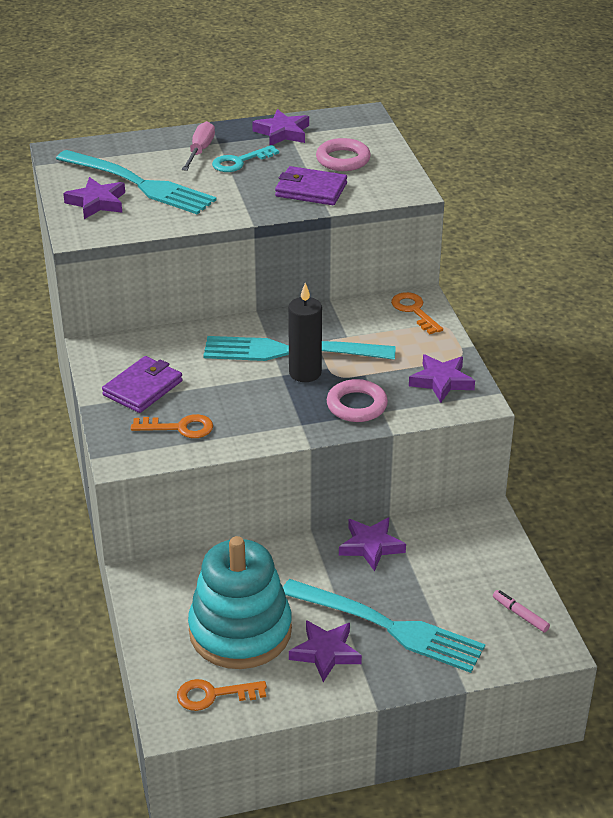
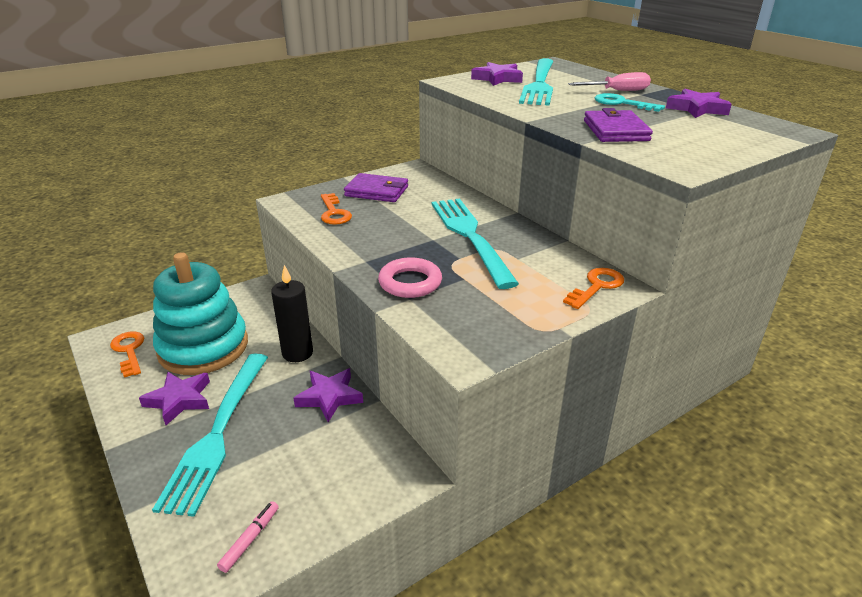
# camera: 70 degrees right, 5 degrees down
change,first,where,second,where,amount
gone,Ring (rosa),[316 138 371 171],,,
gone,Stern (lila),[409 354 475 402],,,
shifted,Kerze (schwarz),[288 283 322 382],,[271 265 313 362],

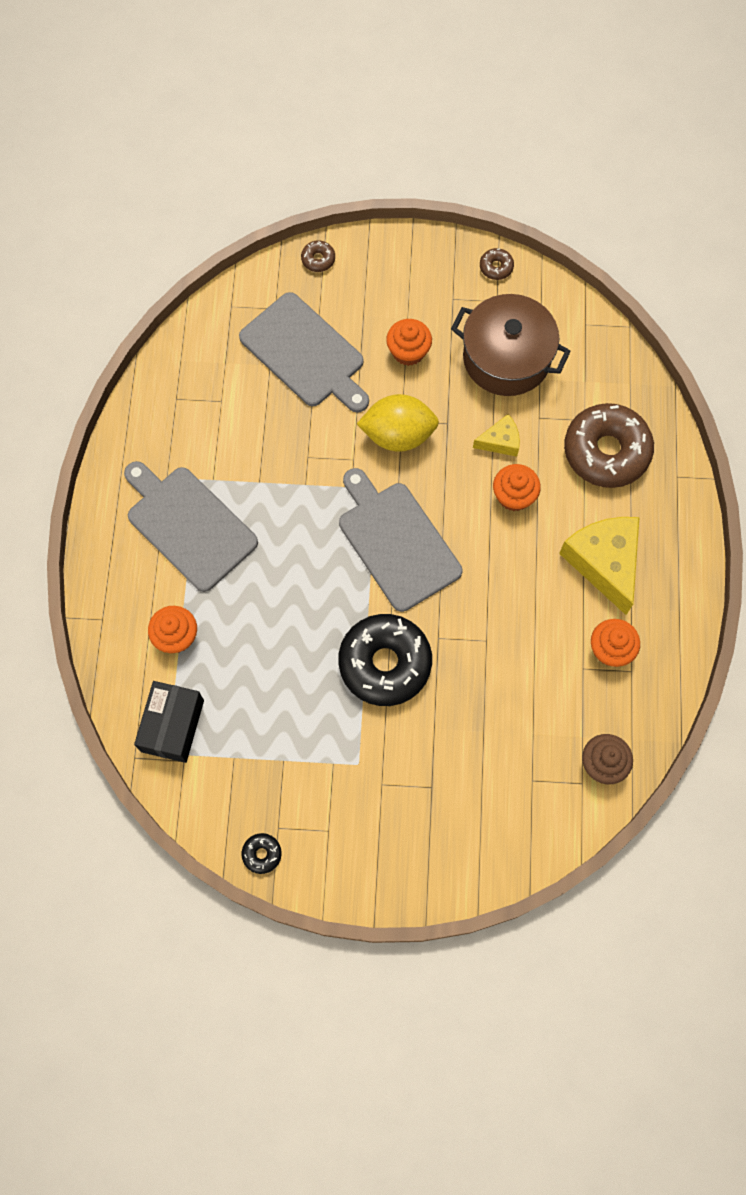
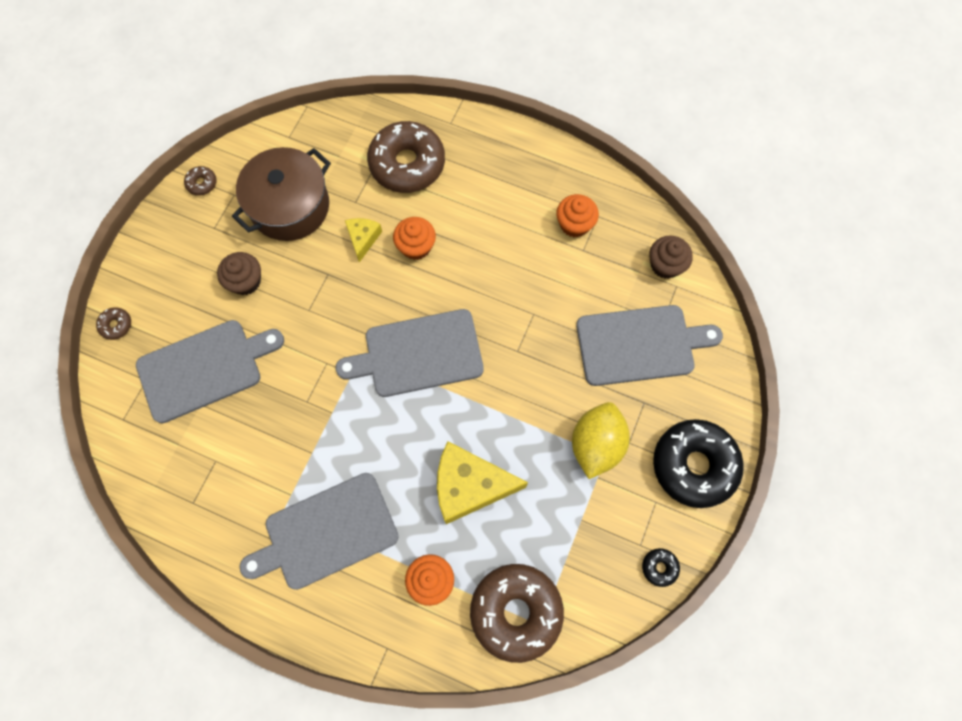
# camera: 70 degrees left, 0 degrees up
change,first,where,second,where,amount
new,,,Schneidebrett (grau),[576 305 723 386],
shifted,Donut (schwarz),[338 614 432 706],,[653 419 744 508],
shifted,Zitrone (gelb),[357 394 439 452],,[572 402 630 479],
shifted,Käse (gelb),[559 517 640 615],,[437 441 528 524],
swapped,Schachtel (schwarz),[134 681 204 763],Donut (braun),[470 564 564 663],
repainted,Muffin (orange),[386 319 432 366],Muffin (braun),[217 252 261 295],

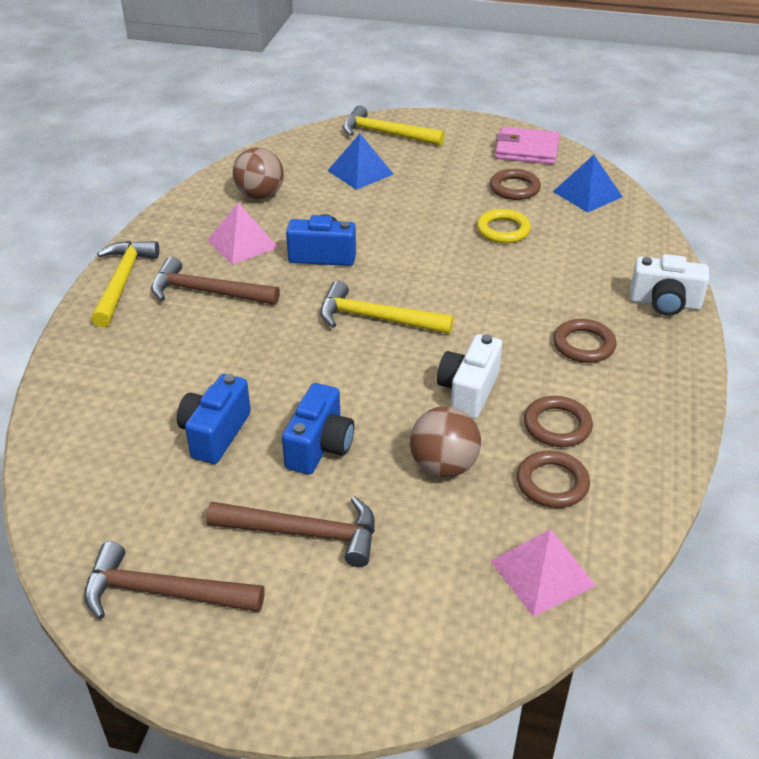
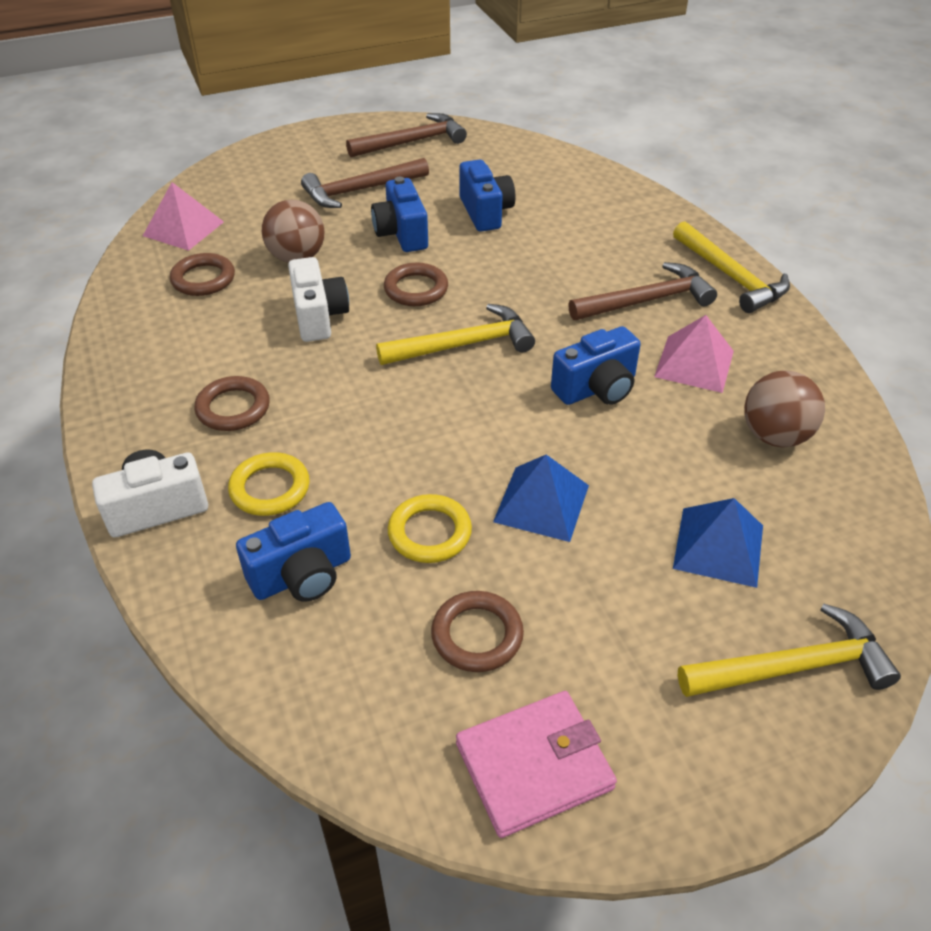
# camera: 145 degrees right, 5 degrees up
change,first,where,second,where,amount
new,,,Ring (gelb),[228 452 310 516],
new,,,Kamera (blau),[236 502 351 602],
shifted,Ring (braun),[524 396 593 447],,[384 262 448 306],
shifted,Pyramide (blau),[553 155 622 213],,[493 455 589 542],

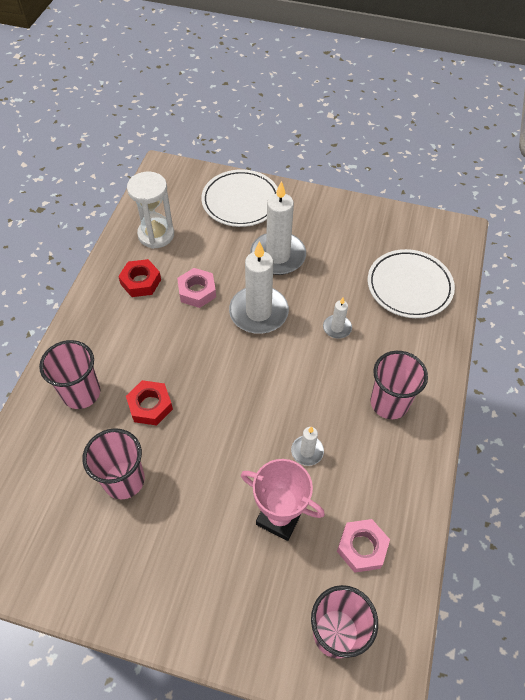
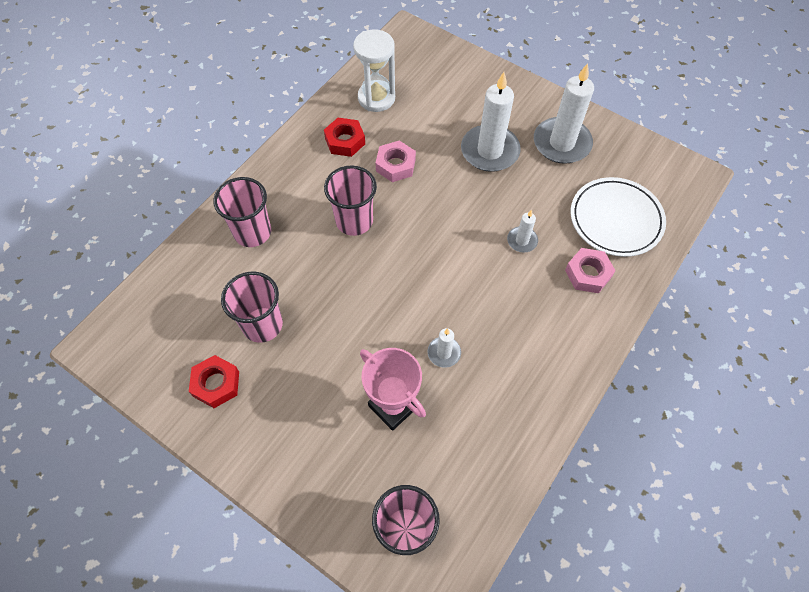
# camera: 20 degrees right, 5 degrees up
change,first,where,second,where,amount
gone,Teller (weiß),[201 169 278 227],,,
shifted,Sechskantmutter (rot),[126 380 173 426],,[189 355 239 408],
shifted,Kerze (weiß),[229 241 289 334],,[534 63 594 164],
shifted,Sechskantmutter (rosa),[337 519 390 573],,[565 248 616 293],
shifted,Becher (rosa),[370 351 428 419],,[324 166 377 236],

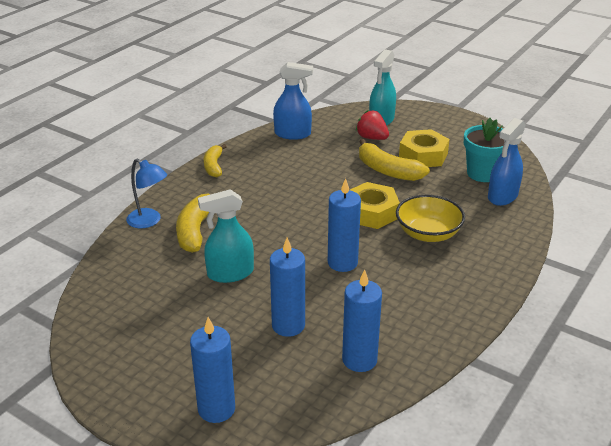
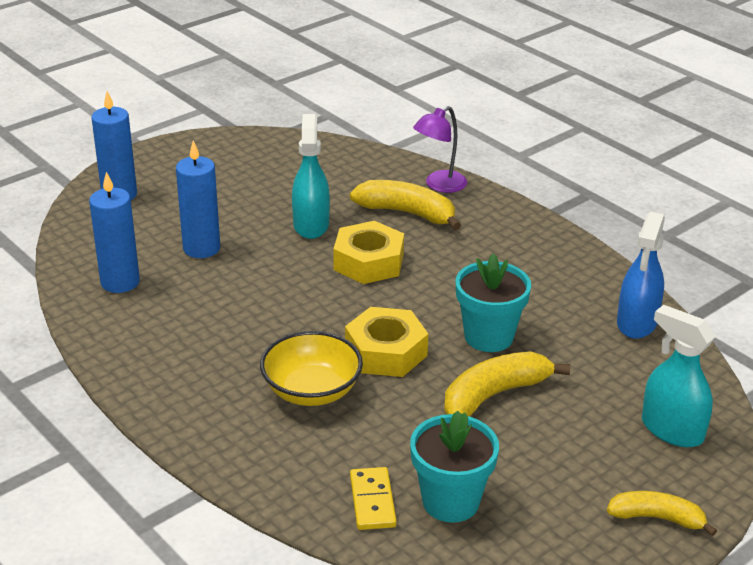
# camera: 105 degrees right, 0 degrees up
change,first,where,second,where,amount
gone,Kerze (blau),[328 178 361 272],,,
gone,Erdbeere (rot),[356 110 389 140],,,
new,,,Blumentopf (türkis),[456 253 531 352],
shifted,Banane (gelb),[204 144 227 177],,[607 491 717 536],
shifted,Sechskantmutter (gelb),[399 129 450 167],,[333 221 404 284],
swapped,Sprühflasche (blau),[488 118 525 206],Dominostein (gelb),[350 467 397 530],
repainted,Lampe (blau),[126 159 167 228],Lampe (lila),[413 106 467 193],

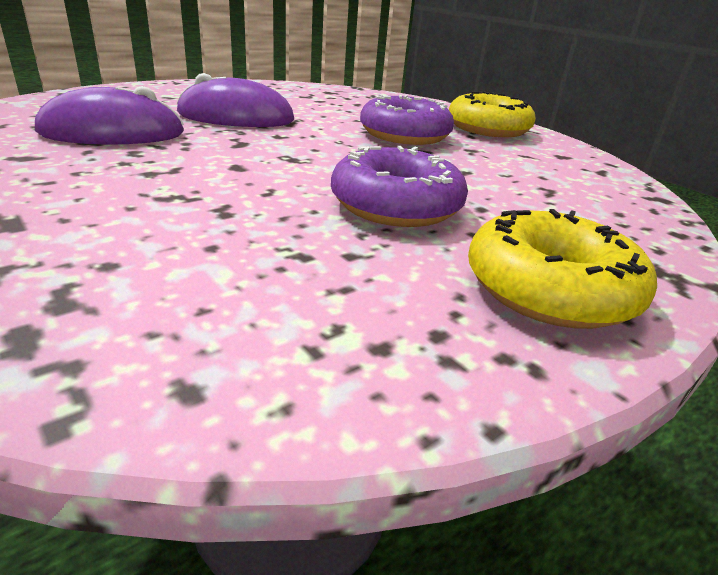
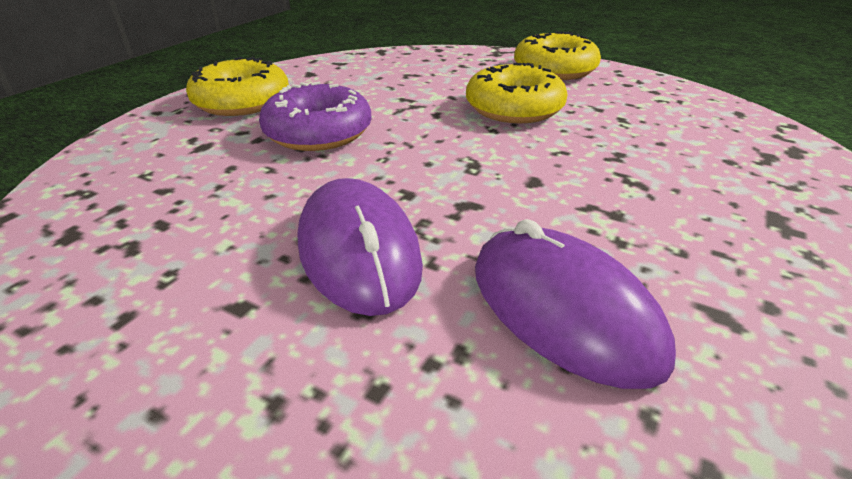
# camera: 110 degrees left, 5 degrees up
change,first,where,second,where,amount
repainted,Donut (lila),[331 146 468 227],Donut (gelb),[466 63 568 123],

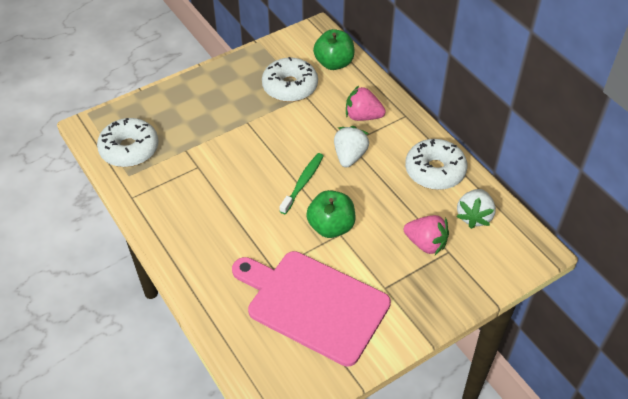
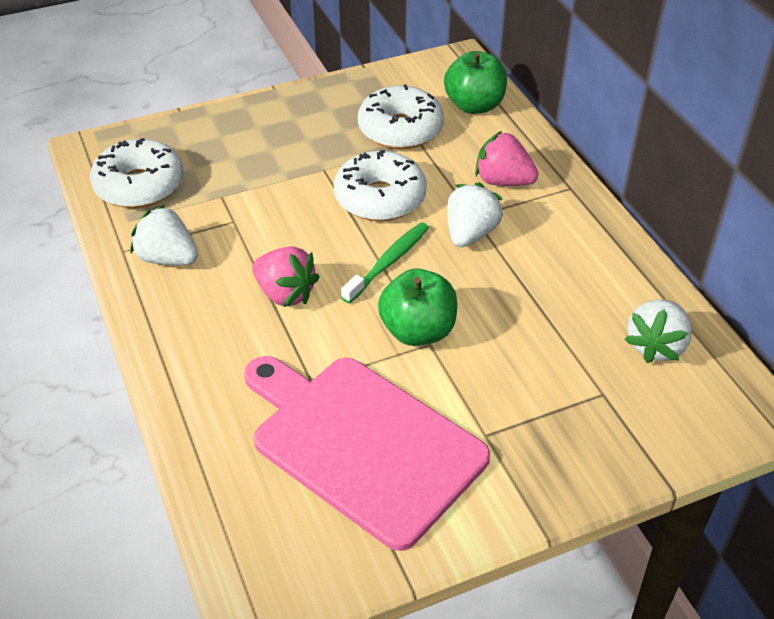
# camera: 10 degrees right, 5 degrees down
change,first,where,second,where,amount
new,,,Erdbeere (weiß),[131 205 198 265],
shifted,Erdbeere (rosa),[404 215 449 255],,[252 247 319 307],
shifted,Donut (weiß),[405 139 467 190],,[334 150 427 221],

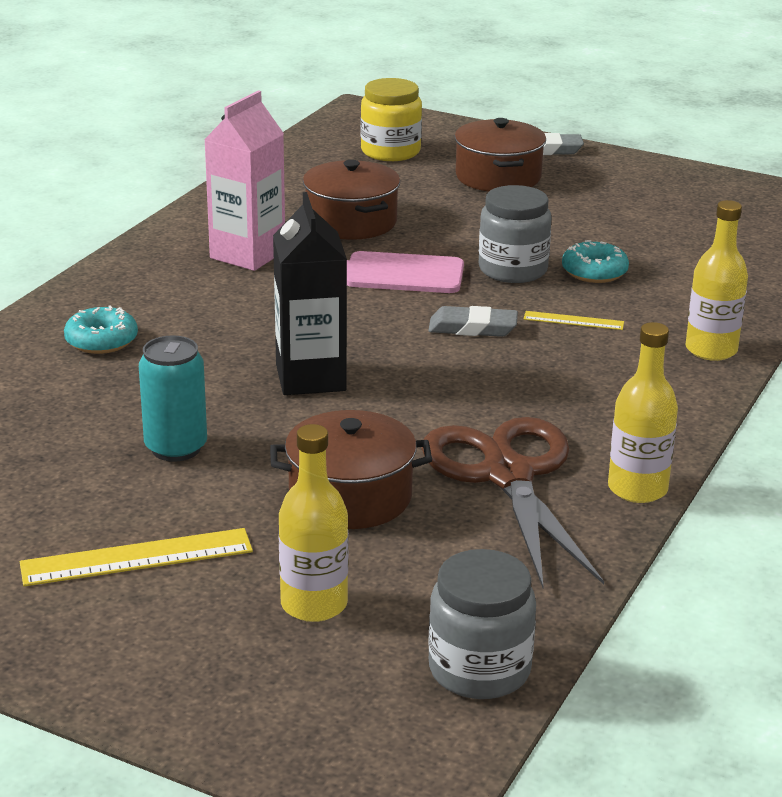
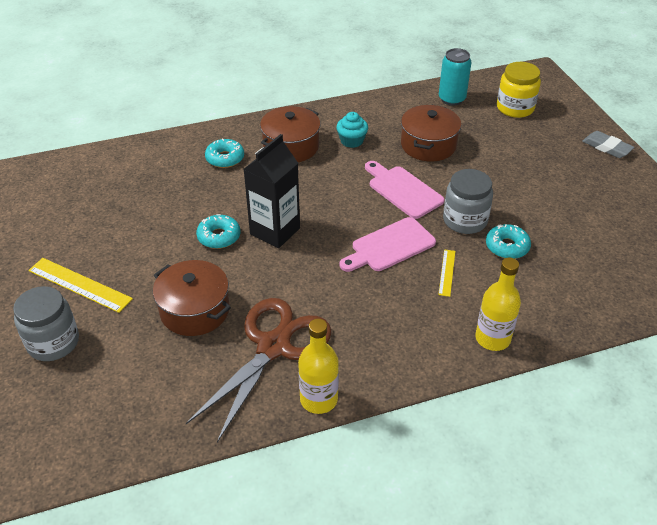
# camera: 45 degrees right, 15 degrees up
change,first,where,second,where,amount
gone,Flasche (gelb),[278 424 348 622],,,
new,,,Donut (türkis),[196 214 240 249],
shifted,Dose (türkis),[139 336 207 462],,[439 48 472 106],
shifted,Einmachglas (grau),[428 549 536 699],,[13 286 79 361],
shifted,Kochtopf (braun),[455 118 546 192],,[260 106 320 162],
swapped,Getränkekarton (rosa),[204 90 285 271],Muffin (türkis),[336 112 368 148],
swapped,Radiergummi (grau),[428 306 518 337],Schneidebrett (rosa),[340 217 436 272],
rotated,Lineal (gelb),[524 311 624 330],,[438 249 455 297],45 degrees clockwise

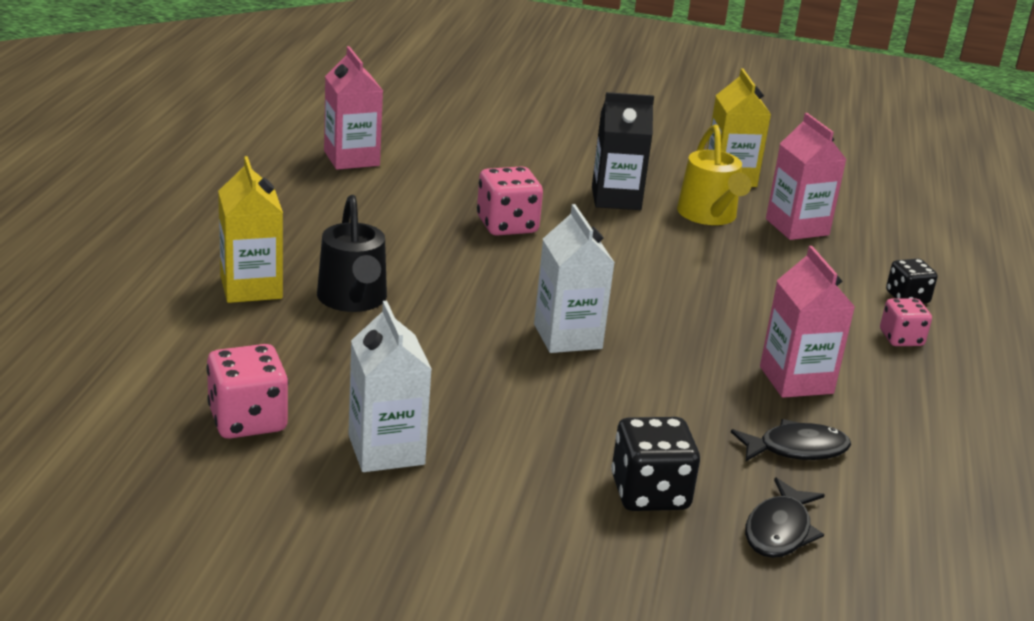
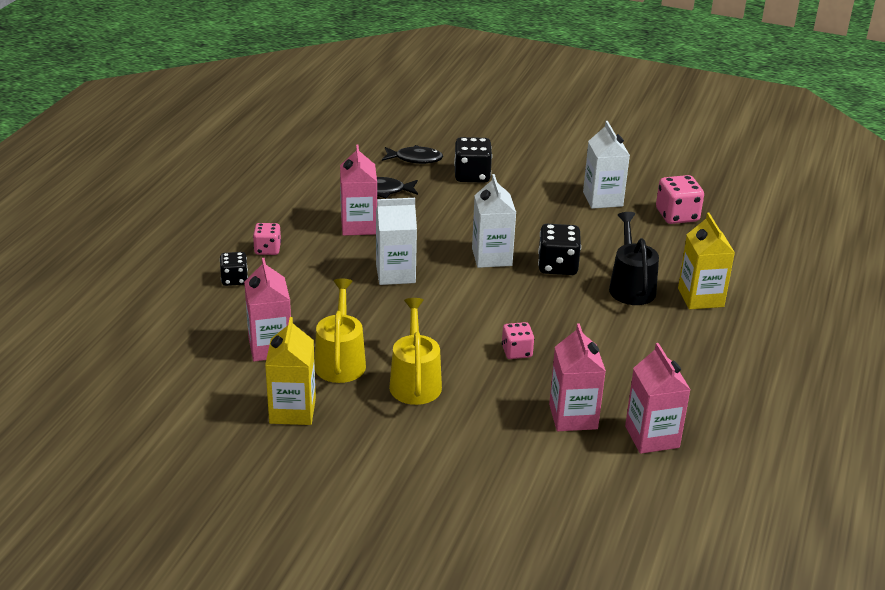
# camera: 170 degrees left, 5 degrees up
change,first,where,second,where,amount
new,,,Getränkekarton (weiß),[376 198 417 285],
new,,,Spielwürfel (schwarz),[538 224 581 275],
new,,,Getränkekarton (rosa),[549 323 606 431],
swapped,Getränkekarton (schwarz),[592 92 654 210],Gießkanne (gelb),[389 298 442 405],
rotated,Fisch (schwarz),[745 478 825 558],,[382 145 443 164],60 degrees clockwise
scaled,Spielwürfel (rosa),[477 166 543 236],,[502 322 534 359],x0.64

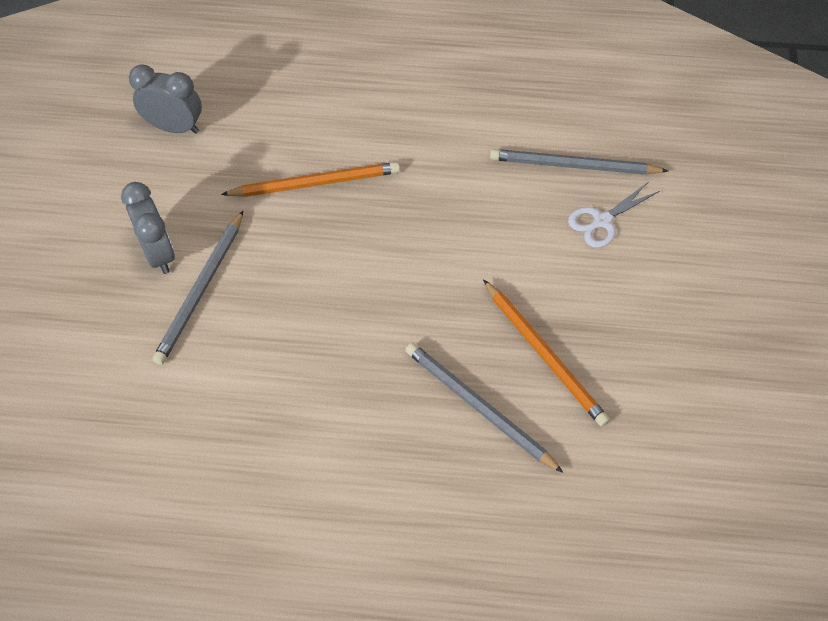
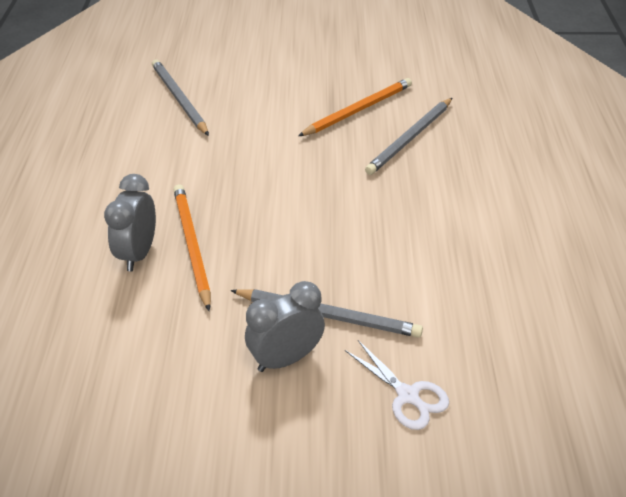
# camera: 95 degrees left, 15 degrees down
change,first,where,second,where,amount
shifted,Wecker (grau),[129 64 202 134],,[104 174 156 271],
shifted,Schere (weiß),[568 182 659 248],,[345 340 449 430],
rotated,Bleistift (grau),[490 149 668 175],,[152 59 209 136],150 degrees clockwise

